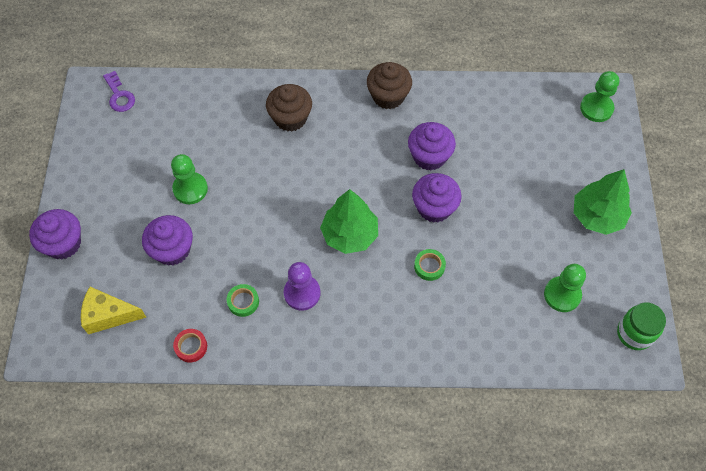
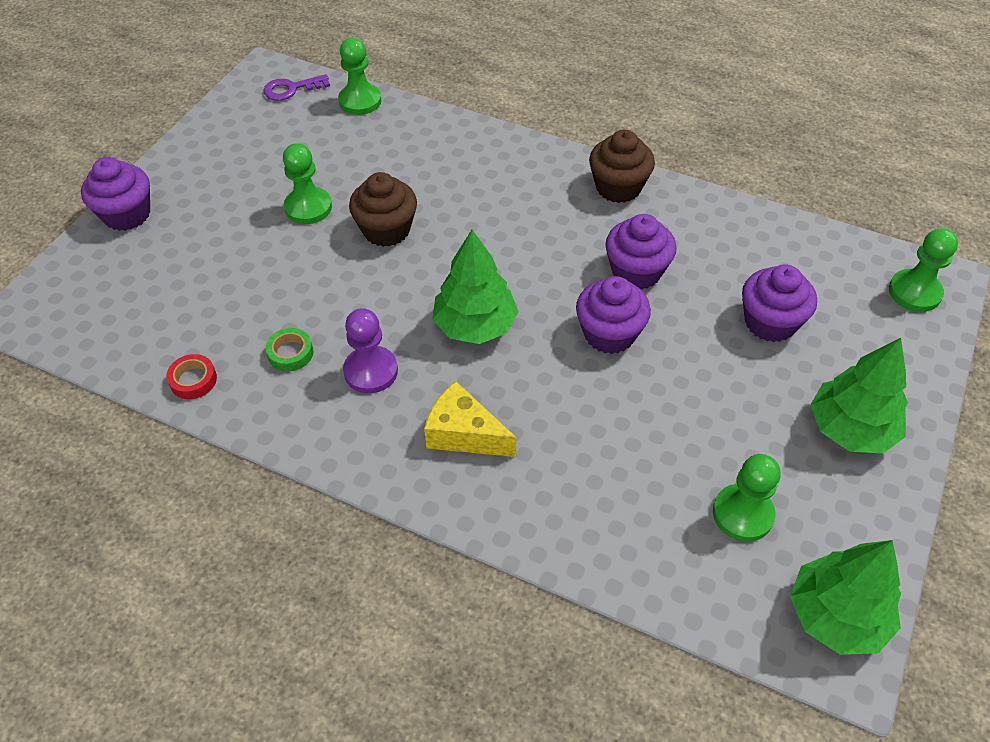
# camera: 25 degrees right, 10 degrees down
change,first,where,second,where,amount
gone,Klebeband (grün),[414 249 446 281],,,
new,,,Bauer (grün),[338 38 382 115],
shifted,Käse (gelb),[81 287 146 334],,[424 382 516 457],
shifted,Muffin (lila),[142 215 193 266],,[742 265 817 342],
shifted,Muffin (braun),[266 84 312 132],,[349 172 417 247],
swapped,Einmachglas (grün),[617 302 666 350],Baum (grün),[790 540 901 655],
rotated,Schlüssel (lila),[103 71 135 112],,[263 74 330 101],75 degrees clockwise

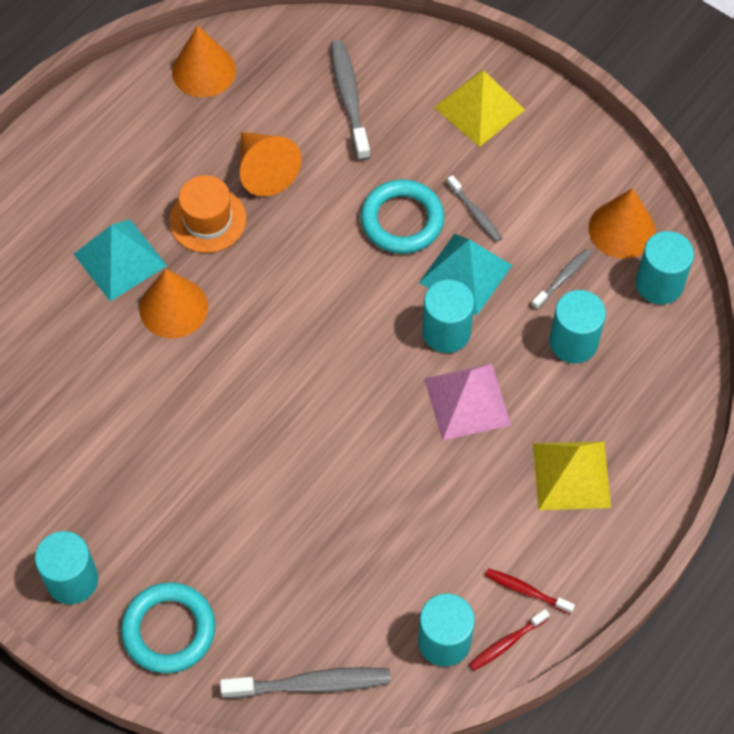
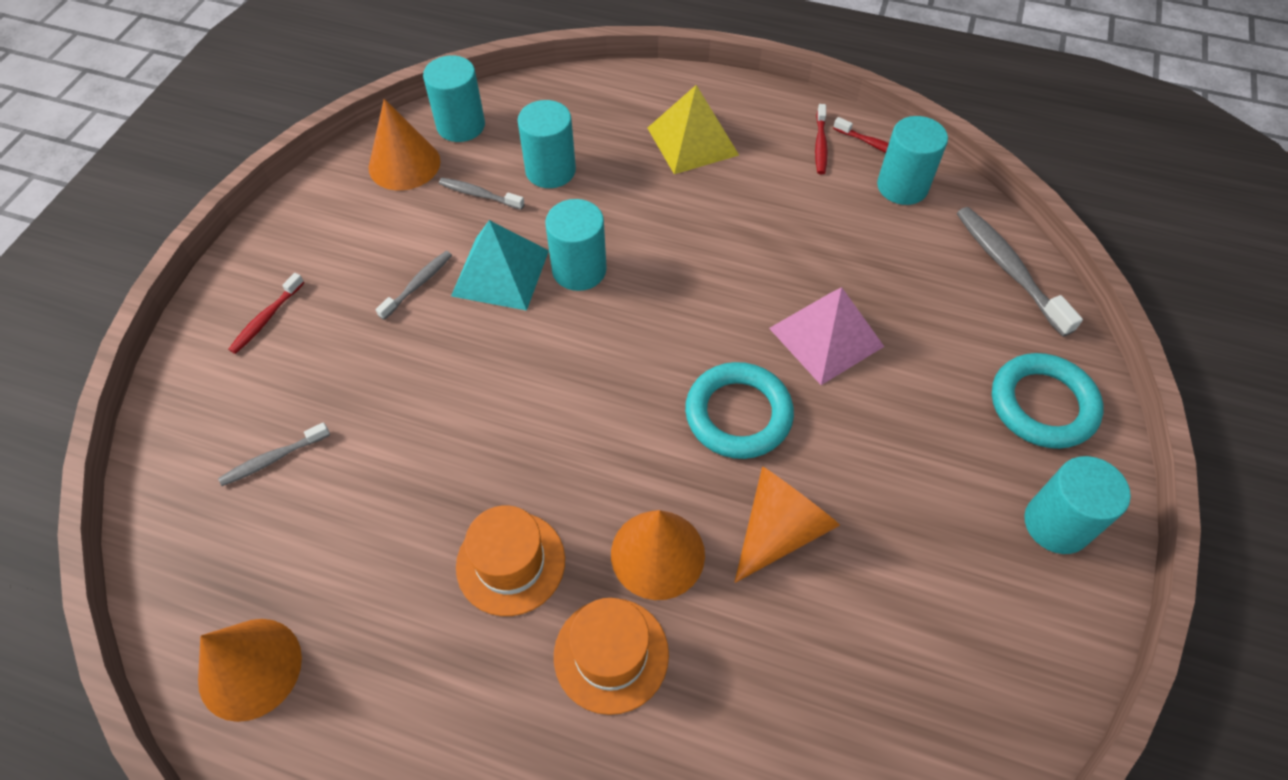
# camera: 110 degrees left, 5 degrees down
change,first,where,second,where,amount
shifted,Kegel (orange),[240 132 301 196],,[734 466 840 583],
shifted,Ring (türkis),[361 180 444 254],,[685 362 794 459],
shifted,Pyramide (rosa),[424 364 511 441],,[769 287 884 385],
swapped,Pyramide (türkis),[74 219 167 301],Hut (orange),[554 598 669 715],
swapped,Pyramide (gelb),[434 70 525 147],Zahnbürste (rot),[228 273 304 354],
scaled,Zahnbürste (grau),[331 40 370 161],,[218 422 330 486],x0.57

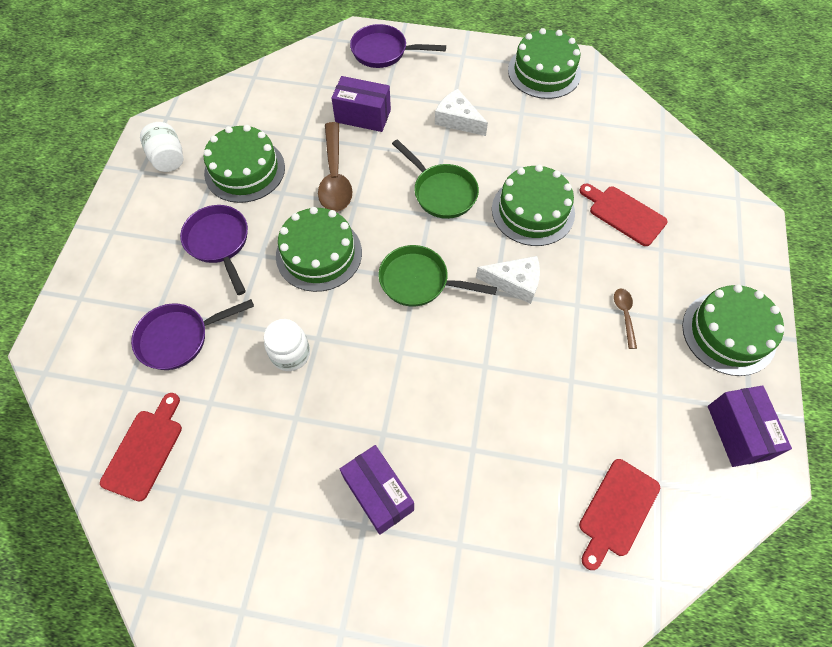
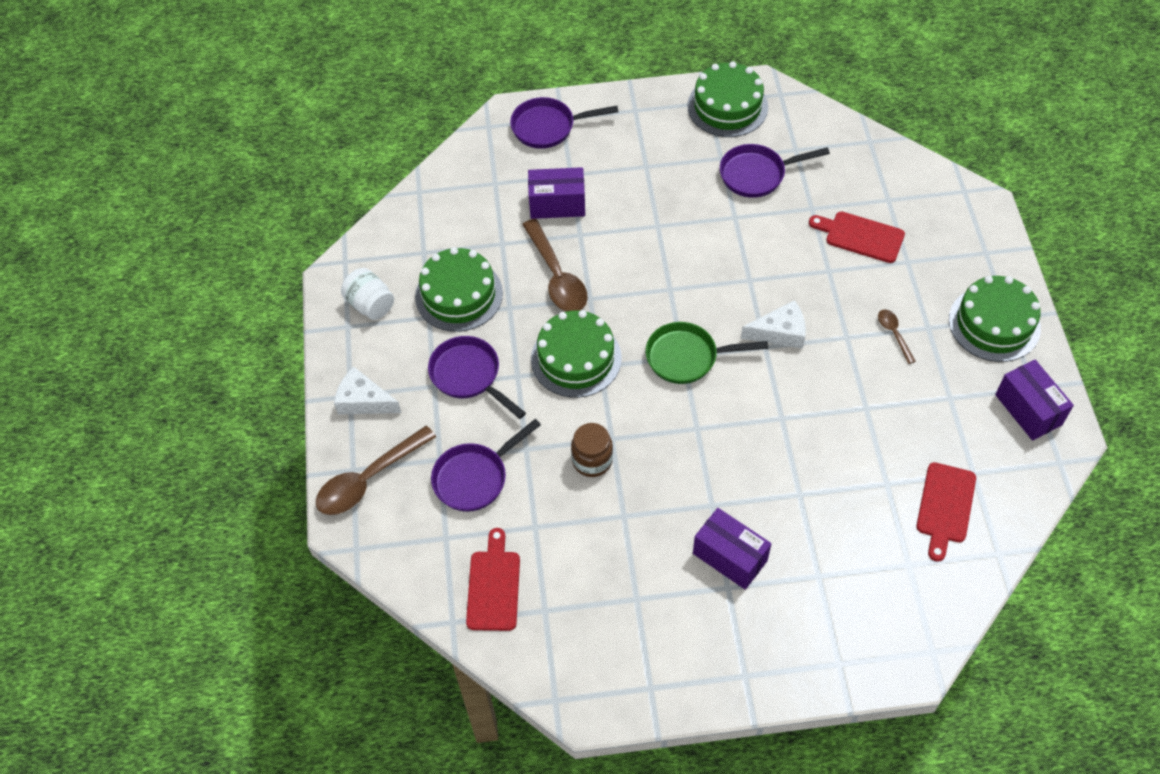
# camera: 15 degrees left, 5 degrees down
change,first,where,second,where,amount
gone,Pfanne (grün),[392 139 479 219],,,
gone,Kuchen (grün),[492 165 575 246],,,
new,,,Löffel (braun),[316 426 436 515],
new,,,Pfanne (lila),[720 144 830 198],
shifted,Käse (weiß),[435 89 488 136],,[334 367 401 414],
repainted,Einmachglas (weiß),[264 319 310 371],Einmachglas (braun),[571 423 613 477],

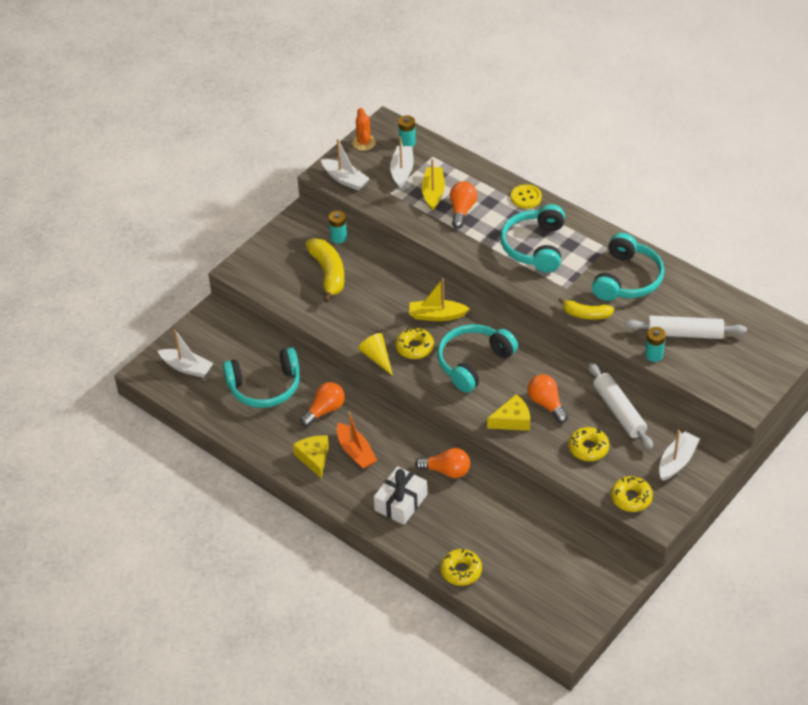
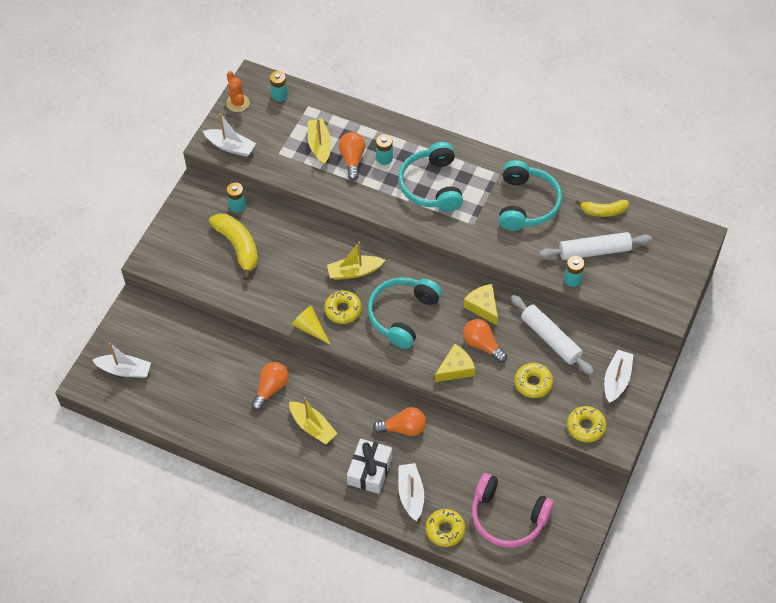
# camera: 15 degrees left, 10 degrees up
change,first,where,second,where,amount
gone,Kopfhörer (türkis),[223 347 300 408],,,
gone,Knopf (gelb),[511 184 542 209],,,
new,,,Batterie (türkis),[376 134 393 165],
new,,,Kopfhörer (rosa),[472 473 554 547],
shifted,Käse (gelb),[293 435 329 478],,[463 284 498 325],
shifted,Boot (weiß),[390 137 414 189],,[398 463 424 521],
shifted,Banane (gelb),[558 298 614 320],,[576 200 629 217],
repainted,Boot (orange),[337 412 377 469],Boot (gelb),[289 397 338 444],

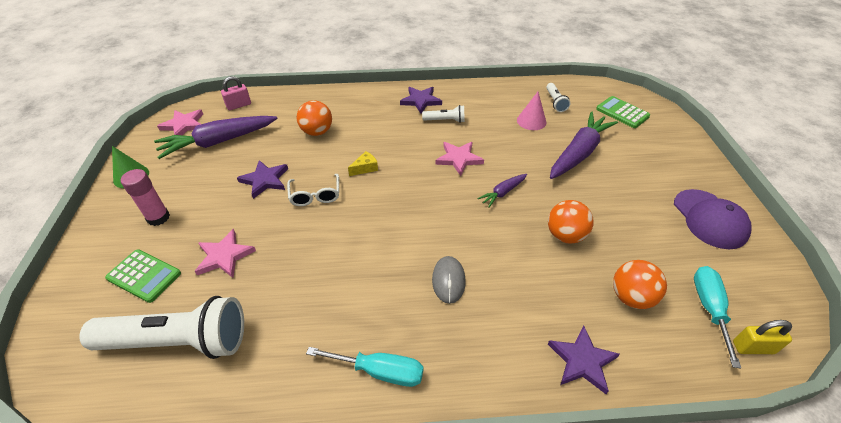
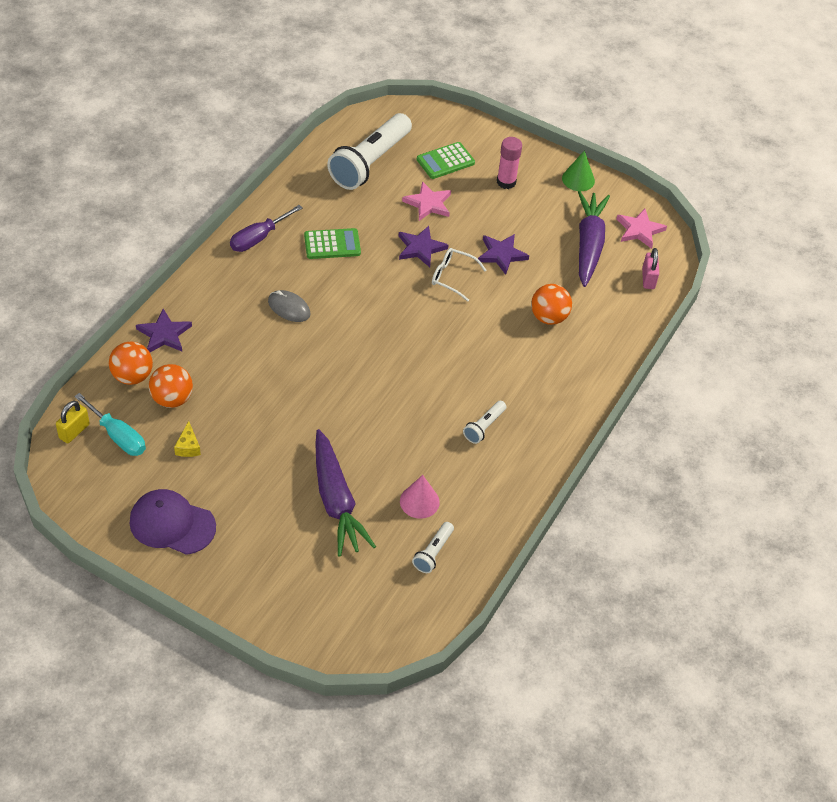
# camera: 120 degrees right, 5 degrees up
change,first,where,second,where,amount
gone,Stern (rosa),[435 142 484 176],,,
gone,Karotte (lila),[477 174 527 208],,,
shifted,Käse (gelb),[348 151 378 176],,[174 421 201 457],
shifted,Stern (lila),[400 87 442 114],,[399 226 448 267],
shifted,Ball (orange),[548 200 593 244],,[109 342 153 385],
shifted,Taschenrechner (grün),[596 96 650 128],,[304 228 361 259],
repainted,Schraubenzieher (türkis),[306 347 424 387],Schraubenzieher (lila),[230 205 303 252],
rotated,Taschenlampe (weiß),[546 83 570 112],,[412 522 454 573],90 degrees counterclockwise

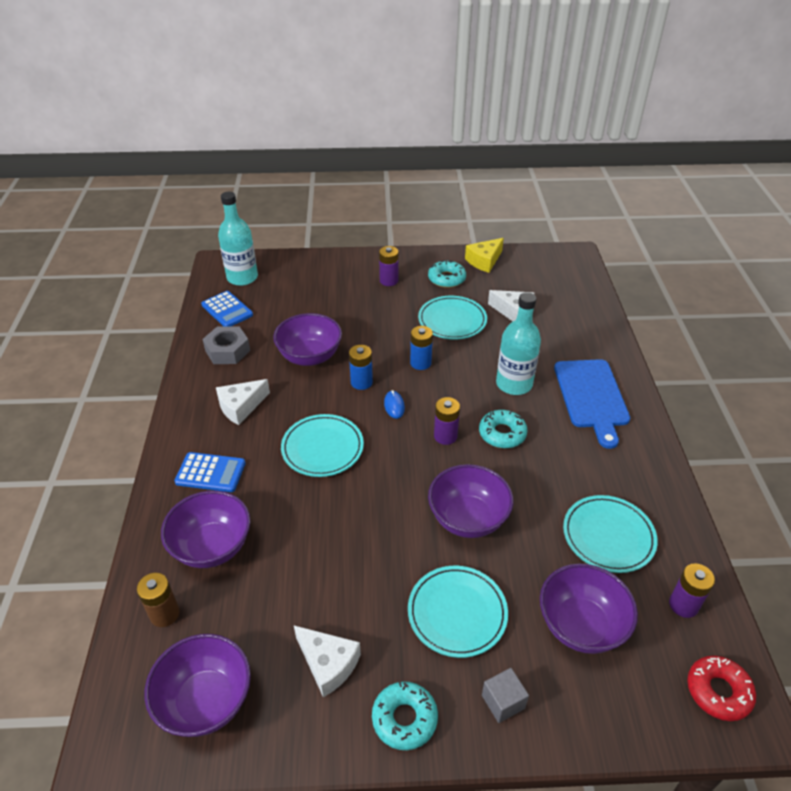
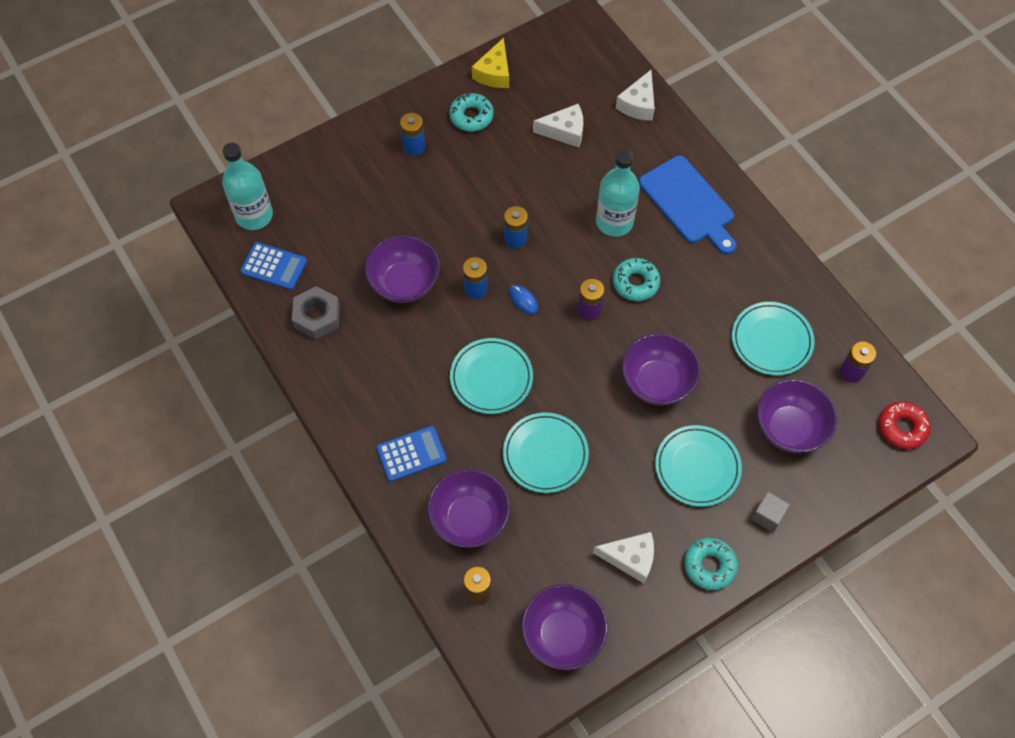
# camera: 30 degrees left, 20 degrees up
change,first,where,second,where,amount
shifted,Käse (weiß),[216 379 270 425],,[616 70 655 121],
shifted,Teller (türkis),[418 296 487 340],,[503 412 589 493],
repainted,Batterie (lila),[379 246 398 286],Batterie (blau),[400 113 425 156],

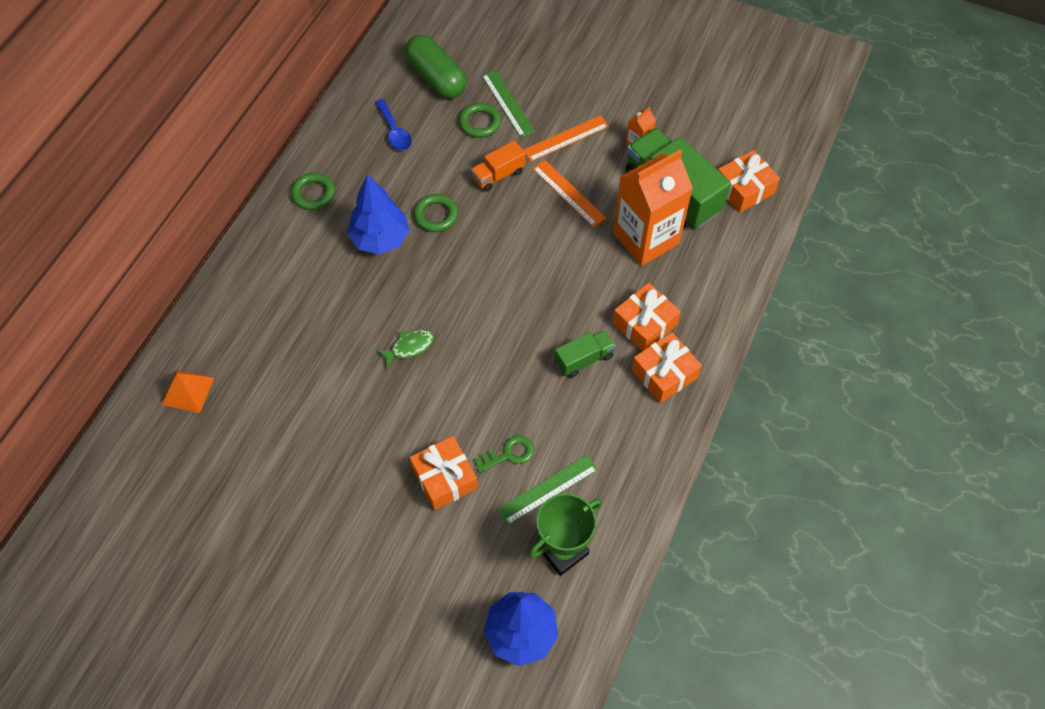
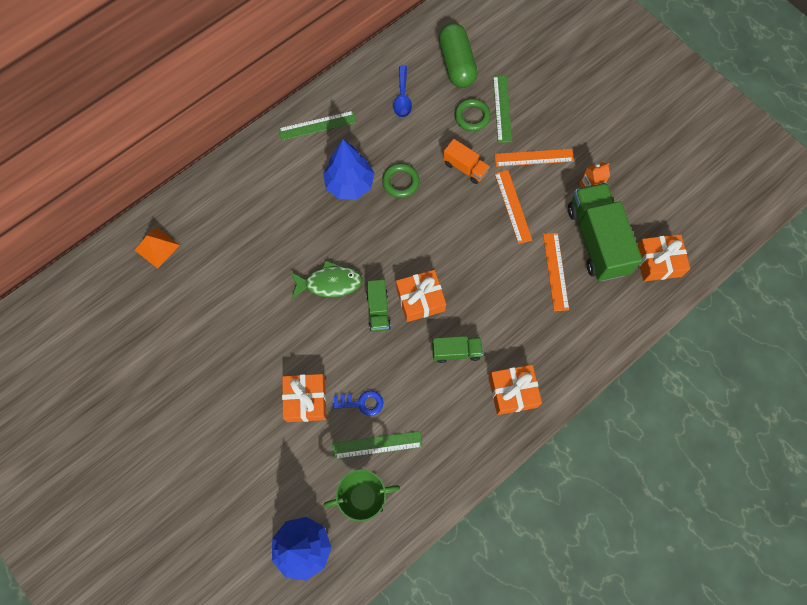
# camera: 25 degrees right, 10 degrees up
change,first,where,second,where,amount
new,,,Lastwagen (grün),[366 279 391 332],
shifted,Geschenk (orange),[613 283 681 351],,[396 270 446 322],
swapped,Ring (grün),[291 173 335 210],Lineal (grün),[278 111 357 141],
swapped,Getränkekarton (orange),[613 150 693 266],Lineal (orange),[543 233 569 311],
repainted,Schlüssel (grün),[474 435 534 473],Schlüssel (blau),[333 390 383 416],
rotated,Lastwagen (orange),[471 140 525 192],,[443 139 490 184],135 degrees counterclockwise
scaled,Fisch (grün),[376 330 434 368],,[290 260 362 300],x1.50

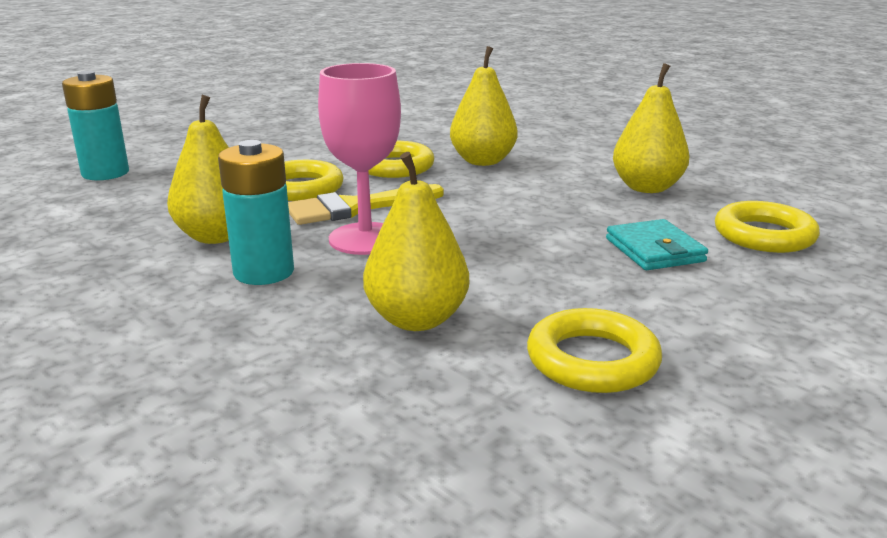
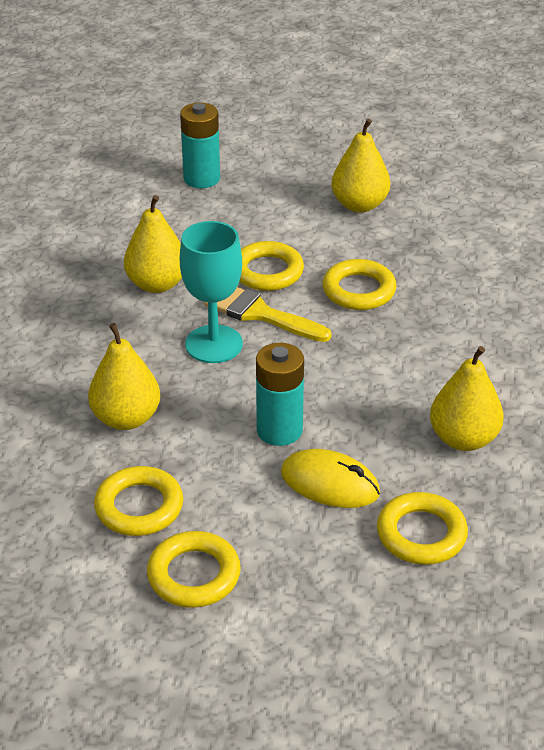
# camera: 55 degrees right, 15 degrees up
change,first,where,second,where,amount
new,,,Ring (gelb),[147 531 241 608],
shifted,Batterie (türkis),[218 140 294 285],,[256 343 304 446],
shifted,Birne (gelb),[450 46 518 166],,[331 119 390 213],
swapped,Geldbörse (türkis),[606 219 708 270],Computermaus (gelb),[281 449 380 508],
repainted,Kelch (rosa),[318 63 401 255],Kelch (türkis),[179 221 243 363],

